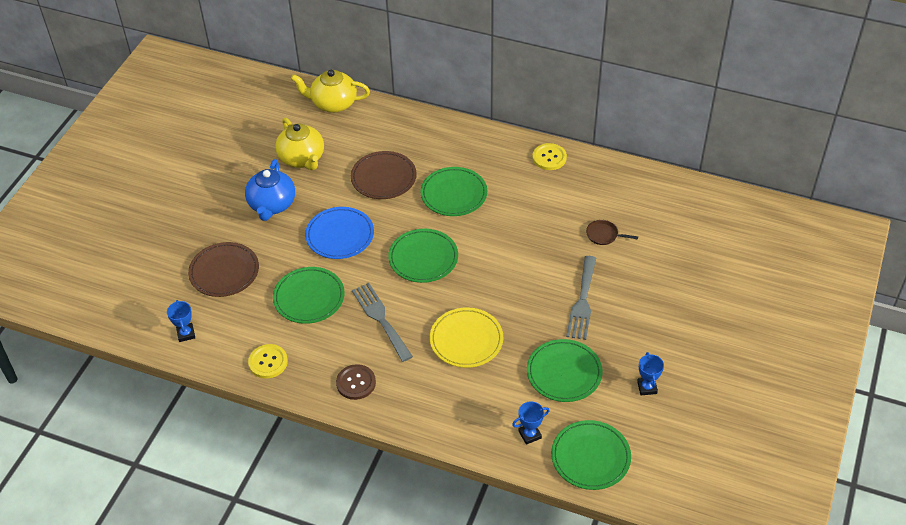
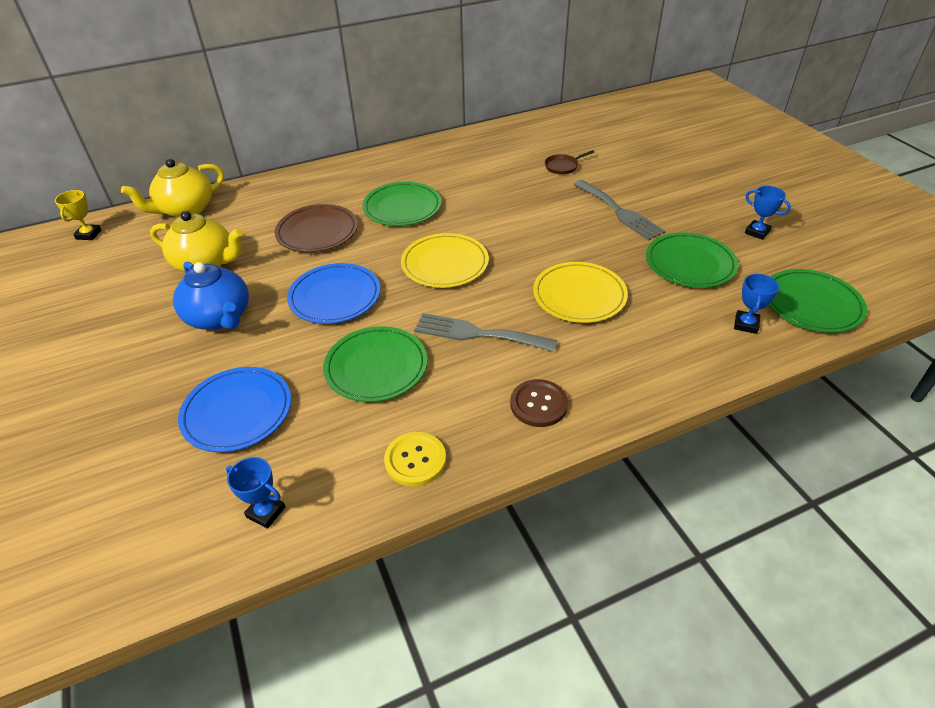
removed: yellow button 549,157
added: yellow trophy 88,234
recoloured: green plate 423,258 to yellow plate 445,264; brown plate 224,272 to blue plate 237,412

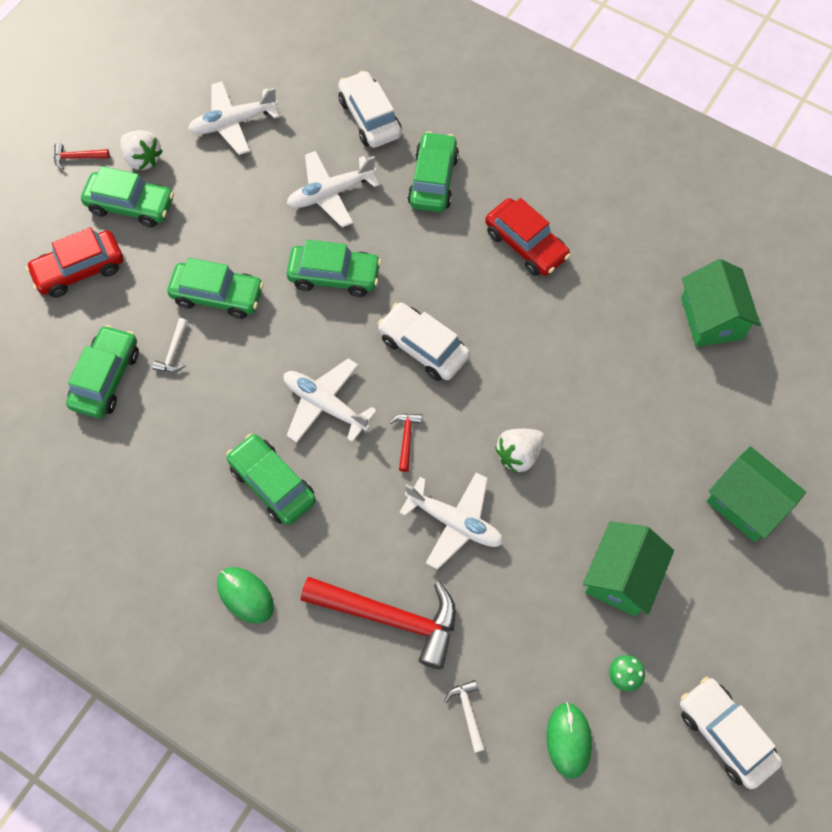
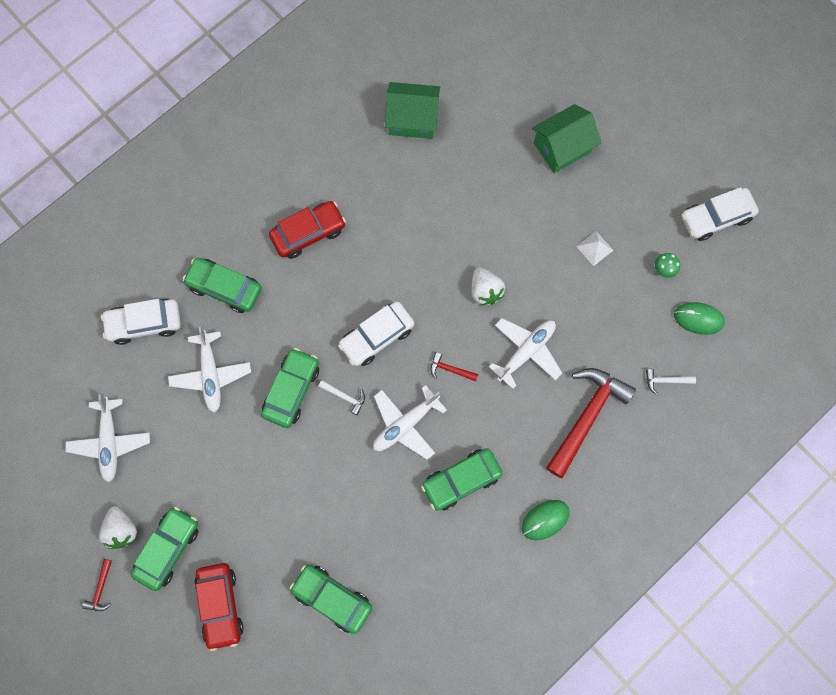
removed: green car 218,295
moved: white hammer 173,352 to 345,397
replaced: green house 621,577 to white pyramid 594,248
turned: white strawberry 143,159 = 122,529 105 degrees clockwise

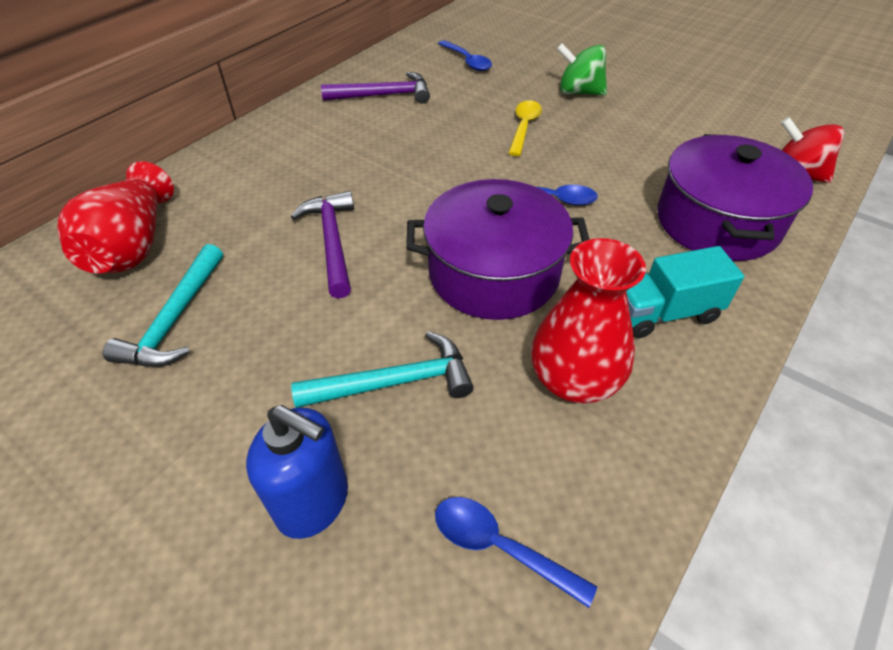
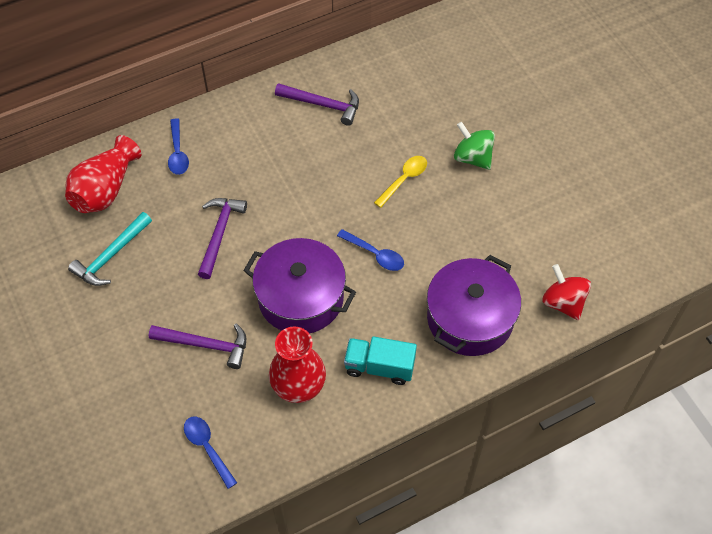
removed: blue soap dispenser 313,501
moved: blue spoon 467,61 to 178,153
recoloured: turquoise hammer 395,382 to purple hammer 205,345

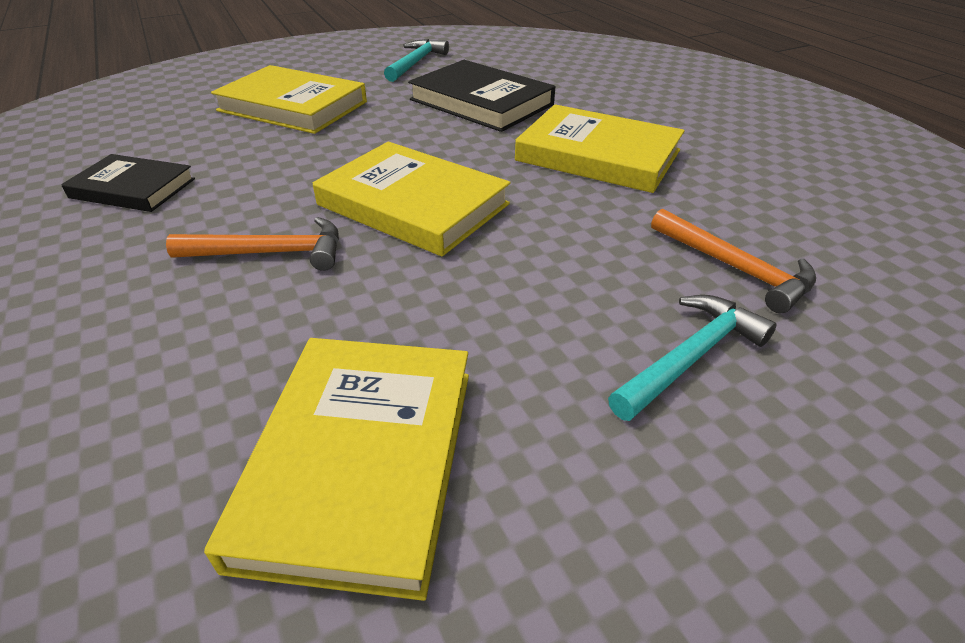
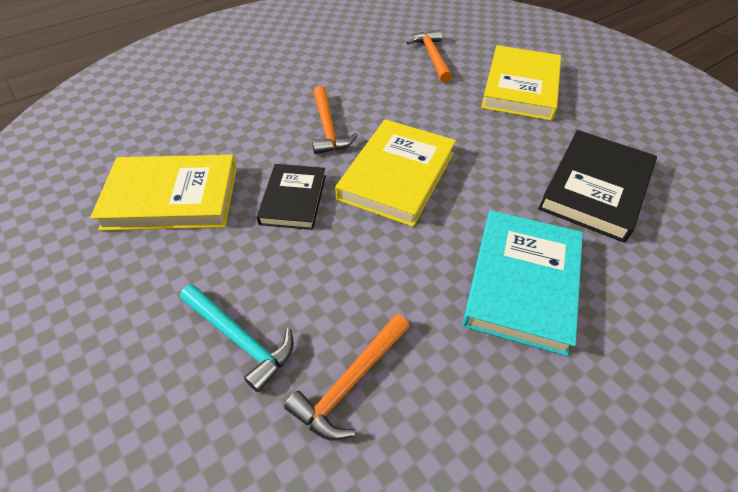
removed: turquoise hammer 416,63
added: orange hammer 432,57
moved: black book 132,188 to 293,199
recoloured: yellow book 598,155 to turquoise book 522,282

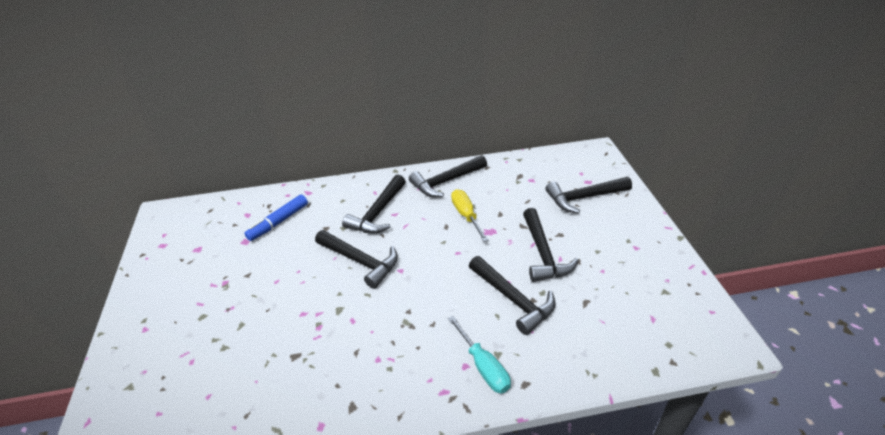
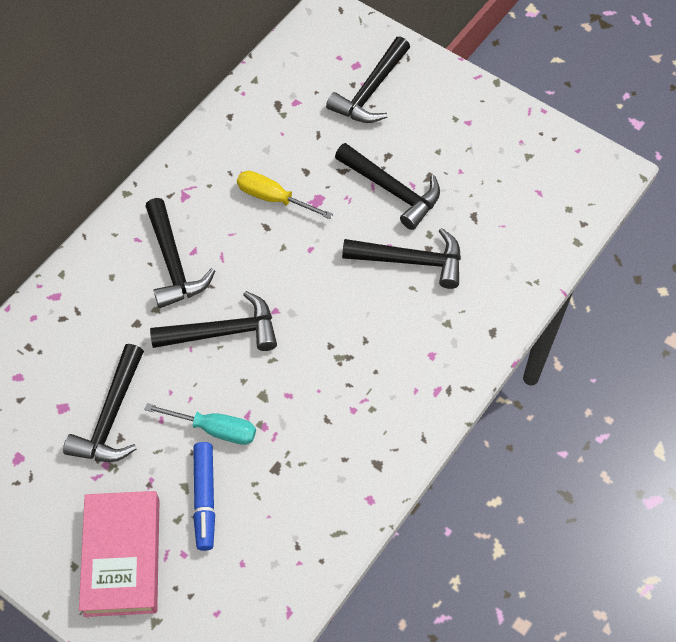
added: pink book 122,556
moved: black hammer 446,181 to 111,417; blue marker 278,222 to 205,498; turquoise screwdriver 483,366 to 214,429

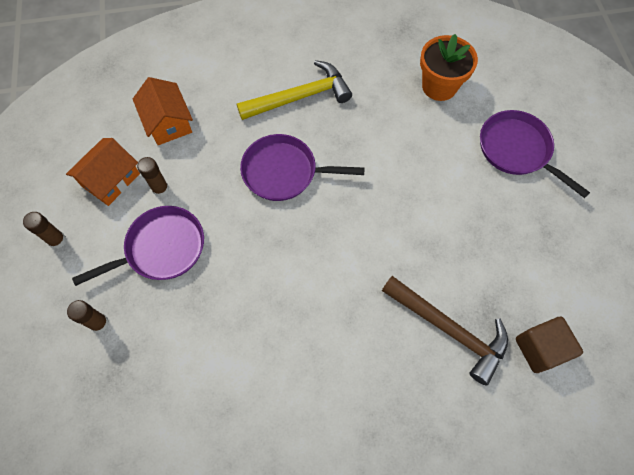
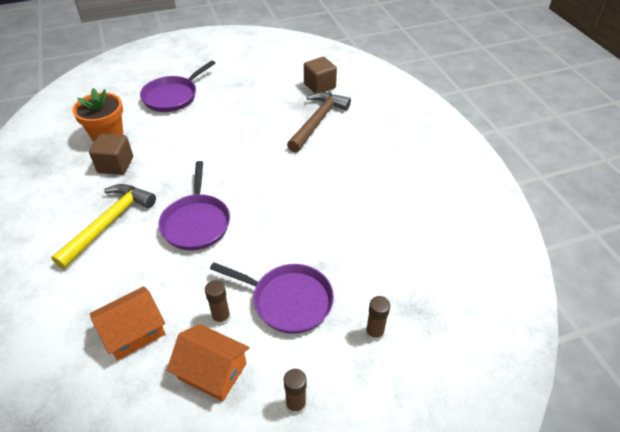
added: brown cube 115,165
turned: yellow hammer 300,97 = 109,223 60 degrees clockwise; purple pan 161,248 = 288,300 150 degrees clockwise

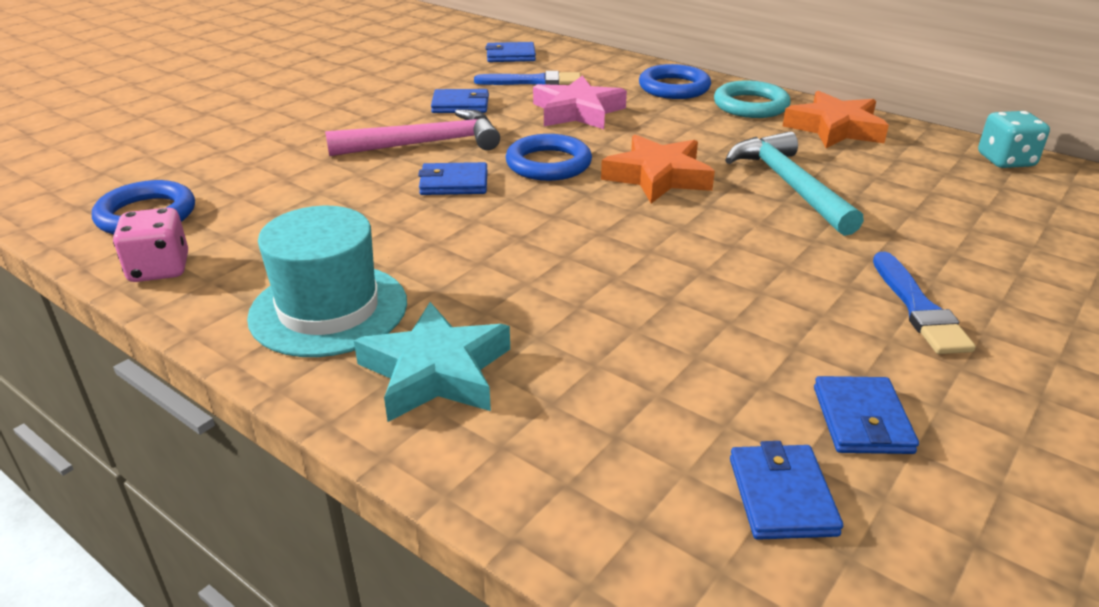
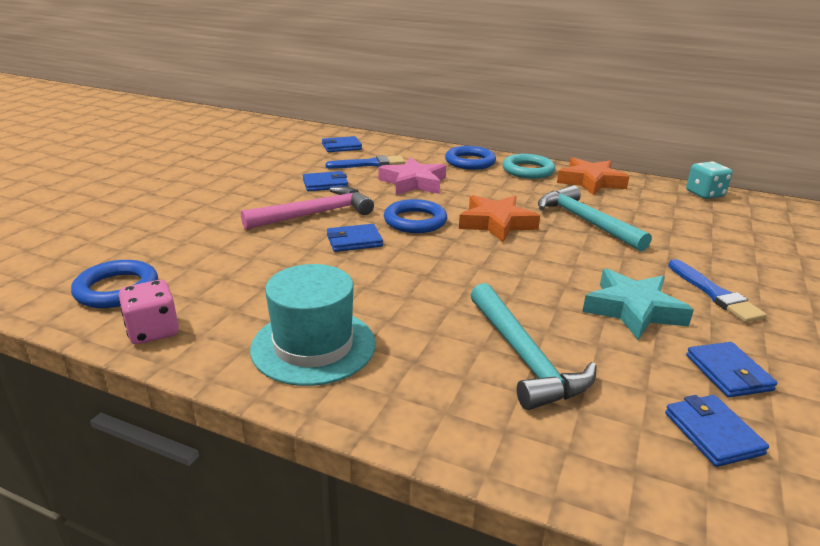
added: turquoise hammer 524,357
moved: turquoise star 436,372 to 633,310

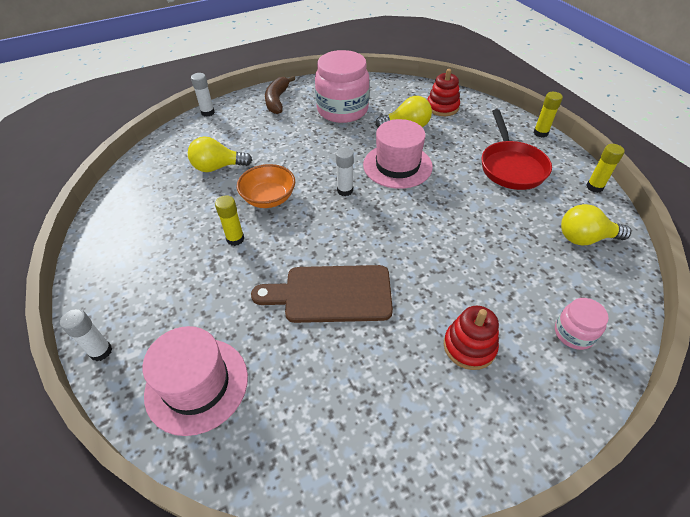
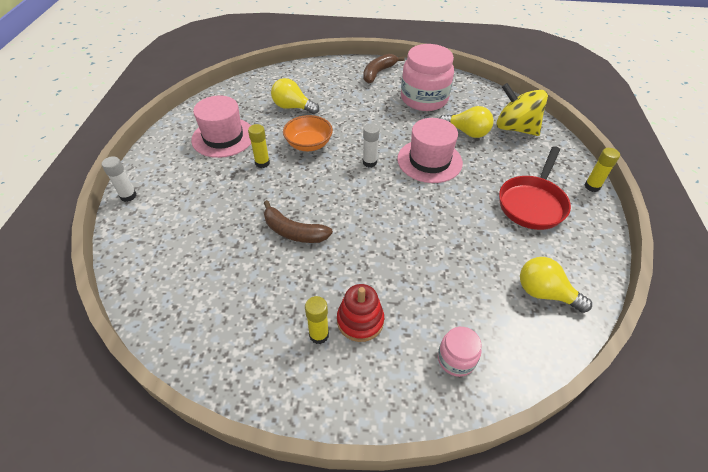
removed: white glue stick 208,112
moved: yellow glue stick 594,187 to 319,335; pink hat 197,384 to 223,137
replaced: red stacking toy 442,107 to yellow spinning top 515,128; brown cutting board 331,294 to brown banana 293,231

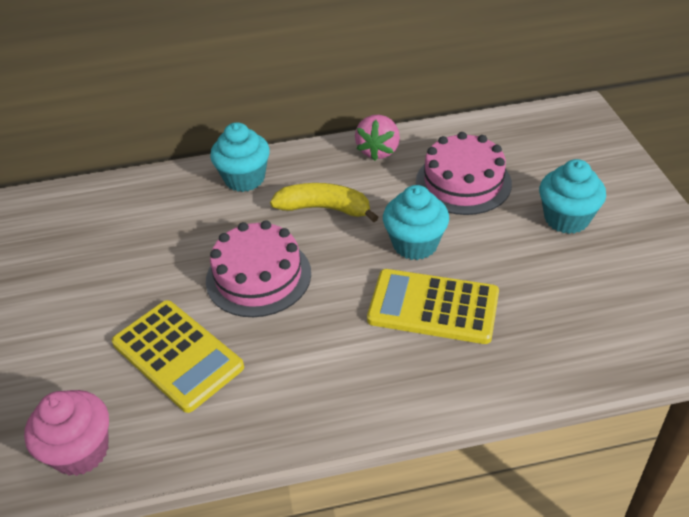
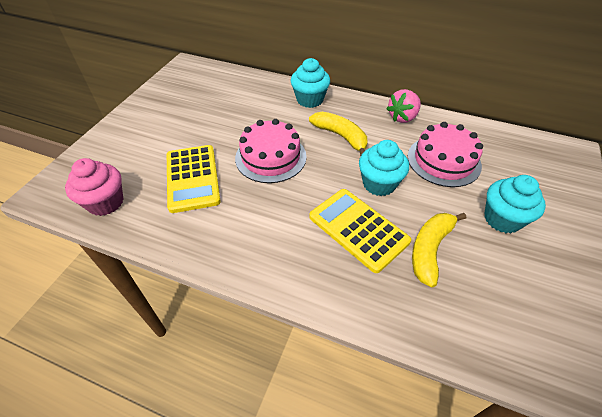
added: yellow banana 430,249

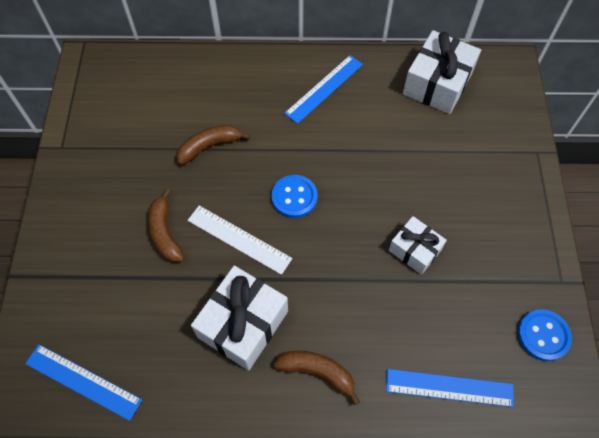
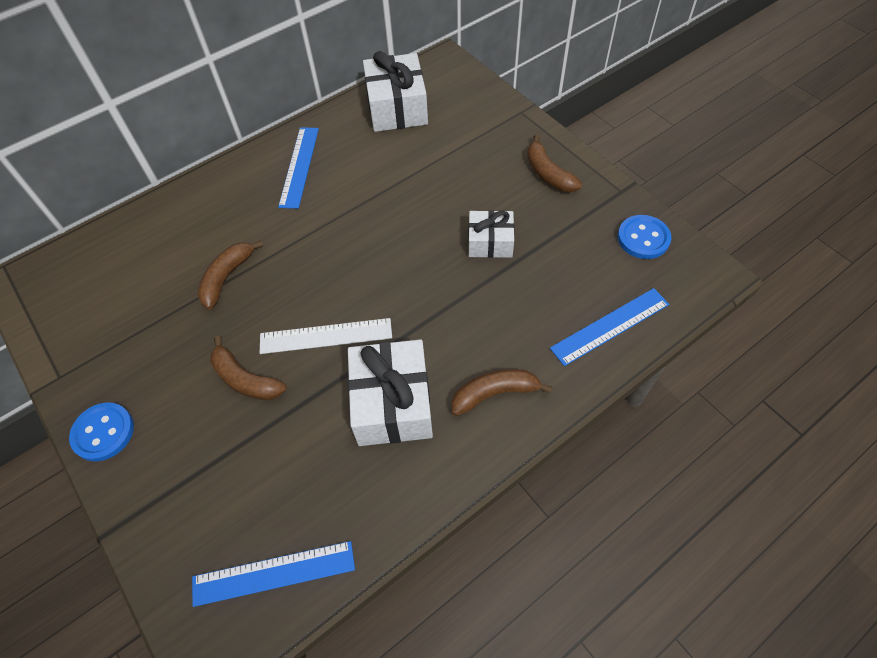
added: brown banana 548,173
moved: blue button 294,197 to 103,432

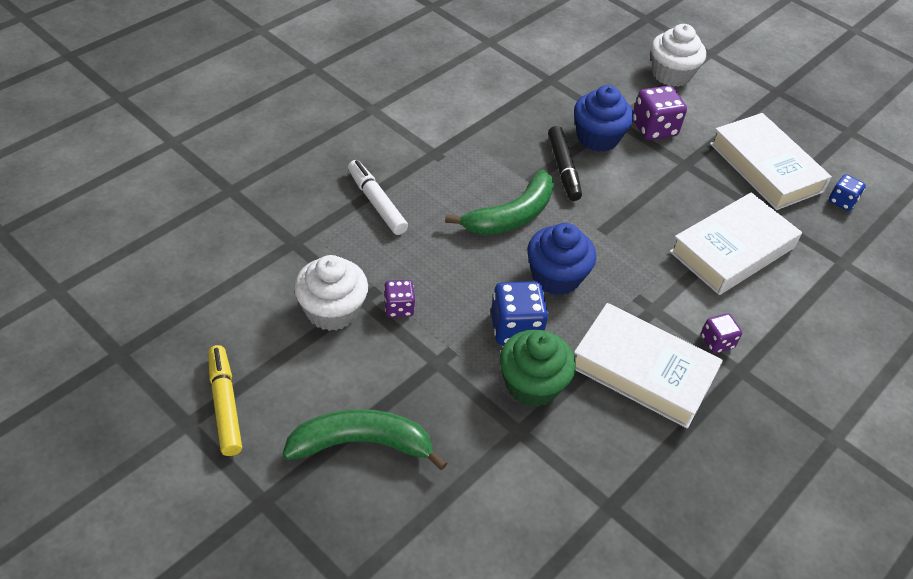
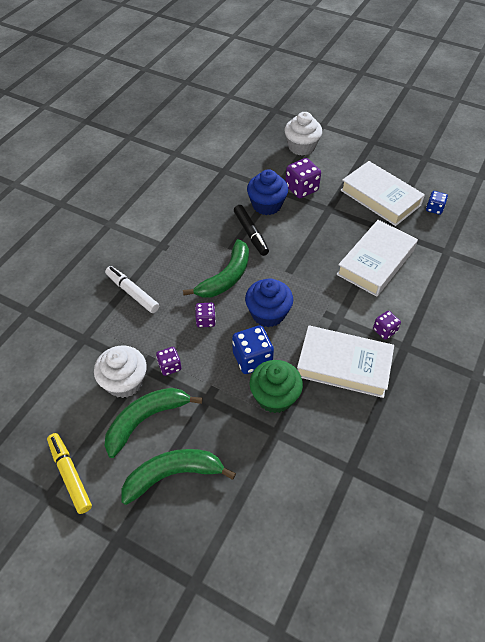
added: purple dice 205,320; green banana 146,420

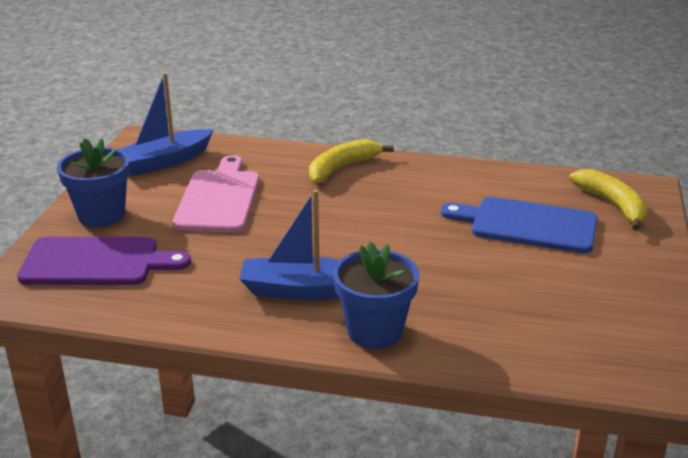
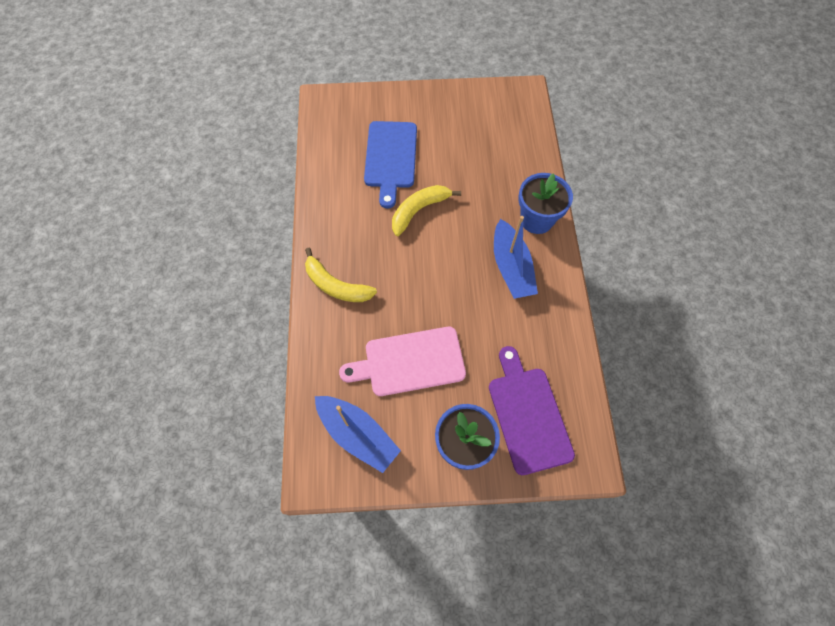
moved: yellow banana 613,205 to 419,210

